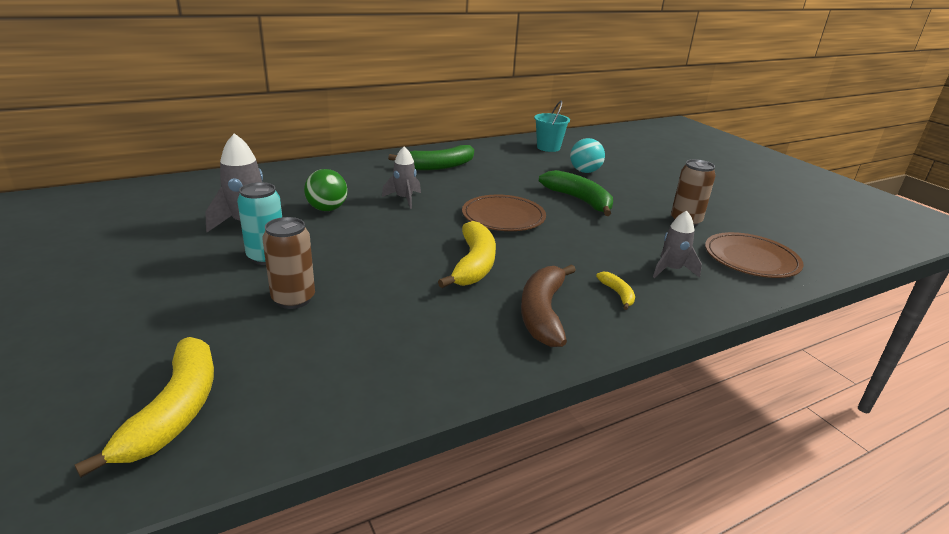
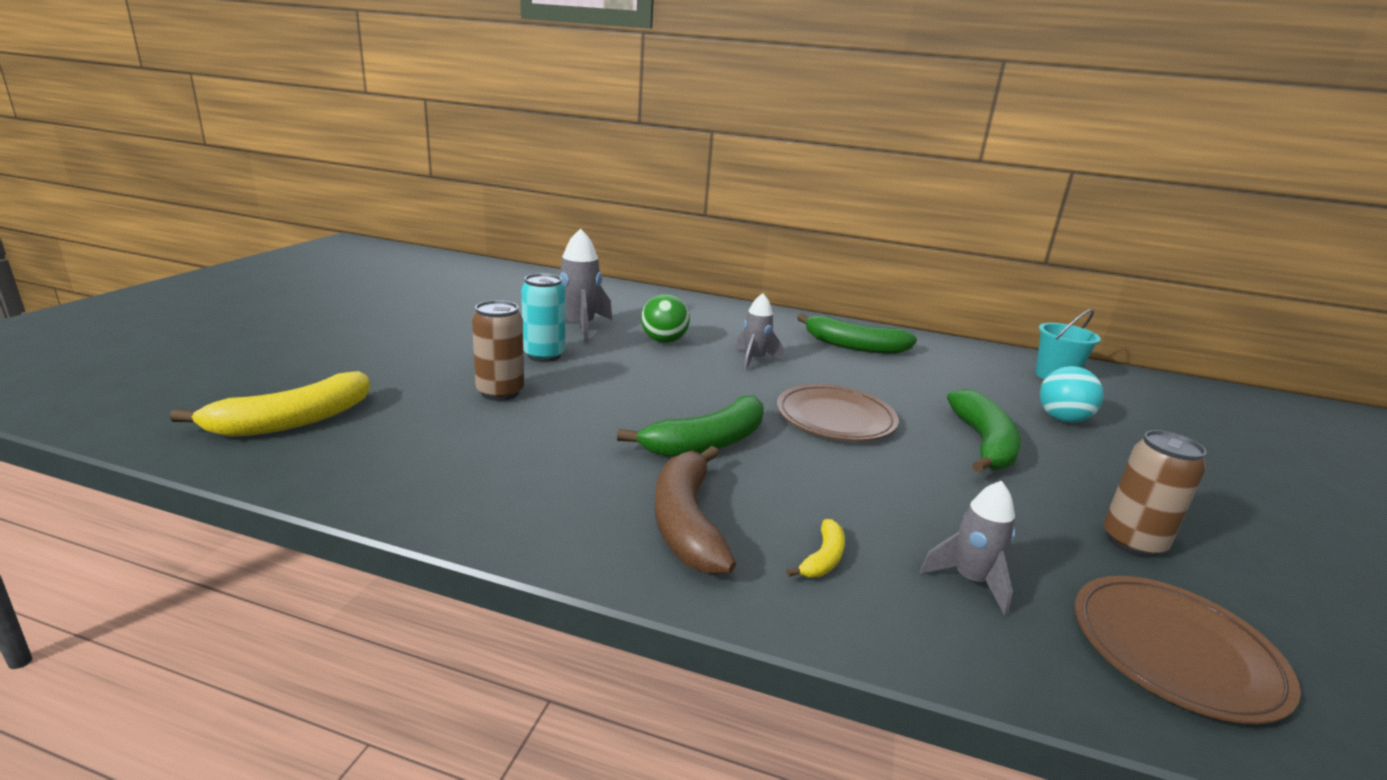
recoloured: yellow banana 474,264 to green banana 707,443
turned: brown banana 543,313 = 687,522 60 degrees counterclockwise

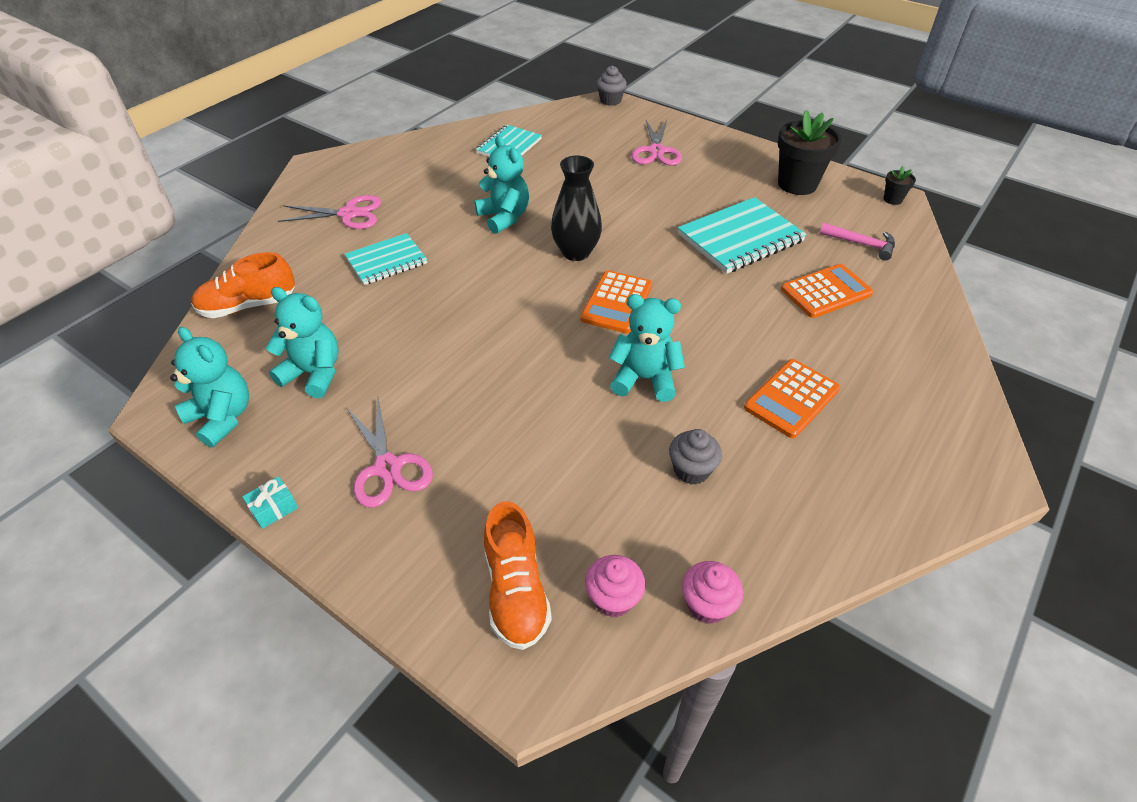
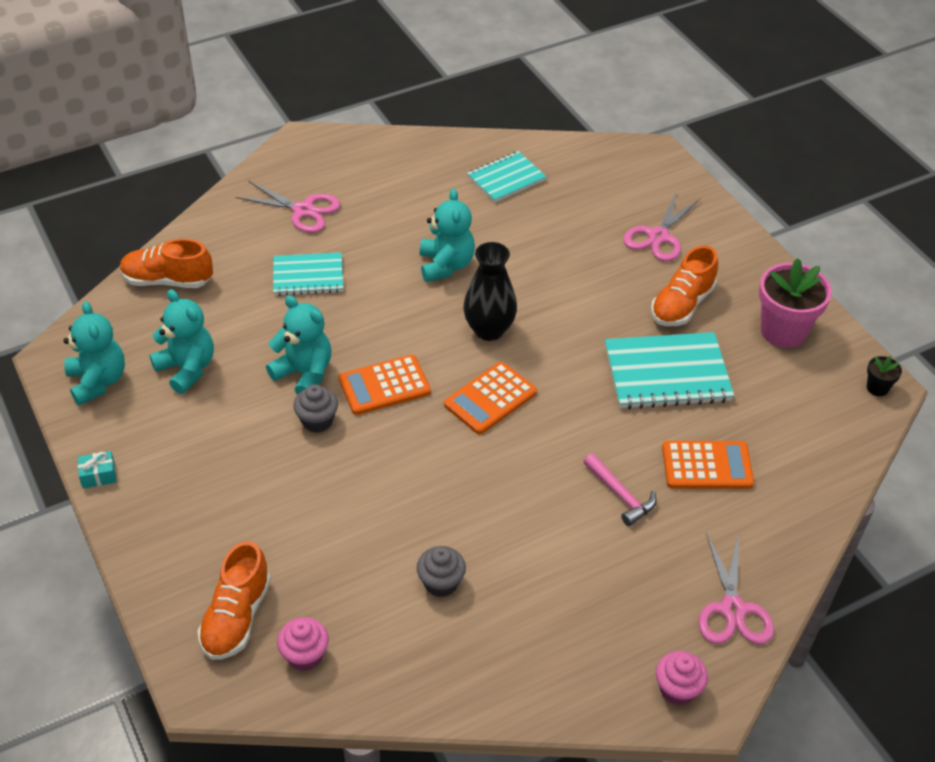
added: orange shoe 682,305
moved: grey cupcake 610,100 to 317,421; pink hammer 861,244 to 620,495; turquoise teddy bear 644,379 to 304,373; orange calculator 791,399 to 384,386; pink scissors 387,467 to 732,609; pink cupcake 707,605 to 677,689
recoloured: black flower pot 797,184 to pink flower pot 783,331

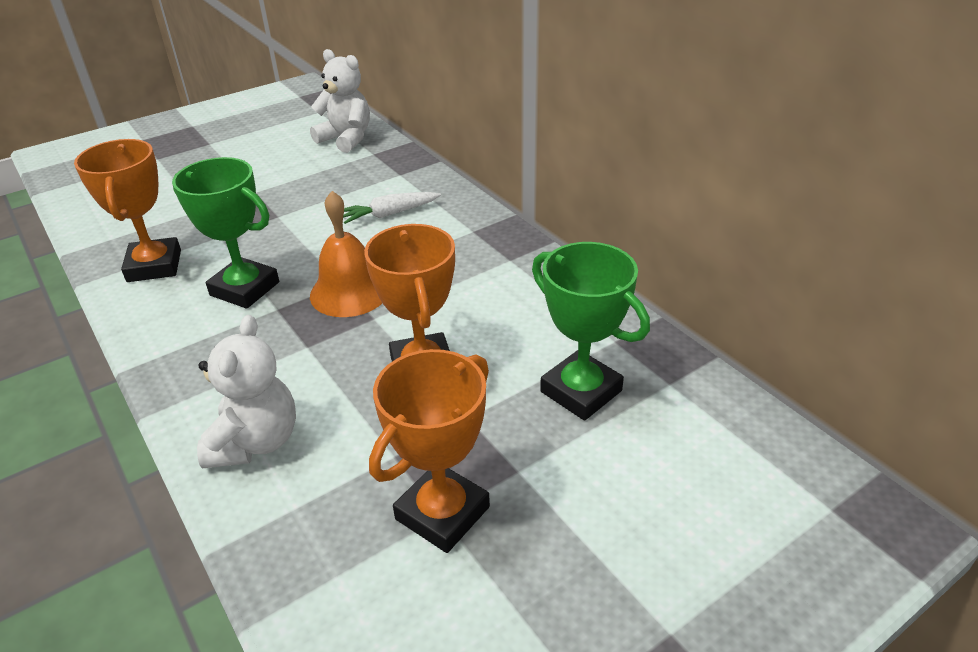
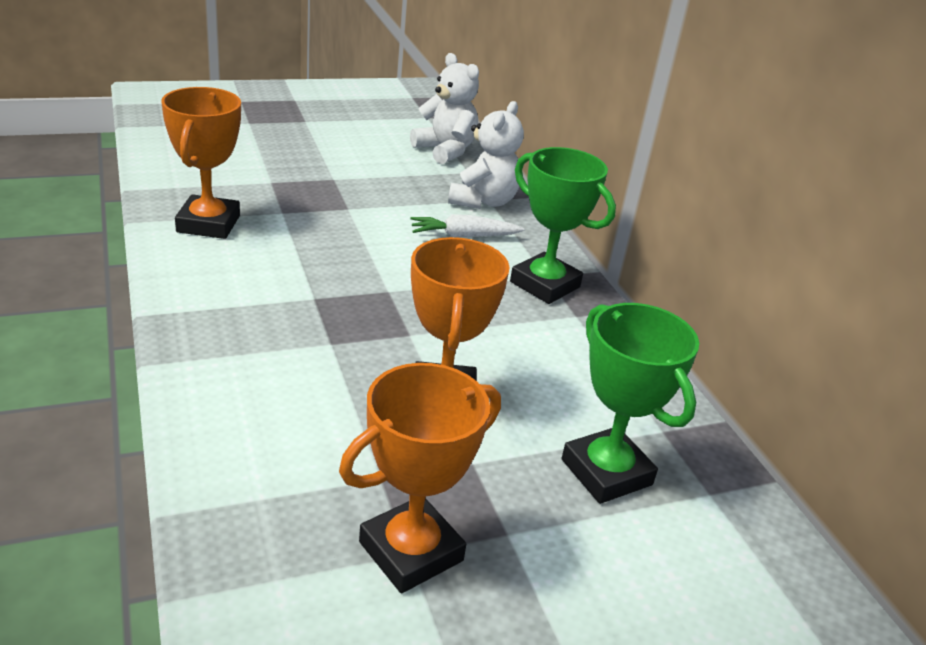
removed: orange bell 349,292
moved: green trophy 245,289 to 545,284; white teddy bear 255,442 to 483,201

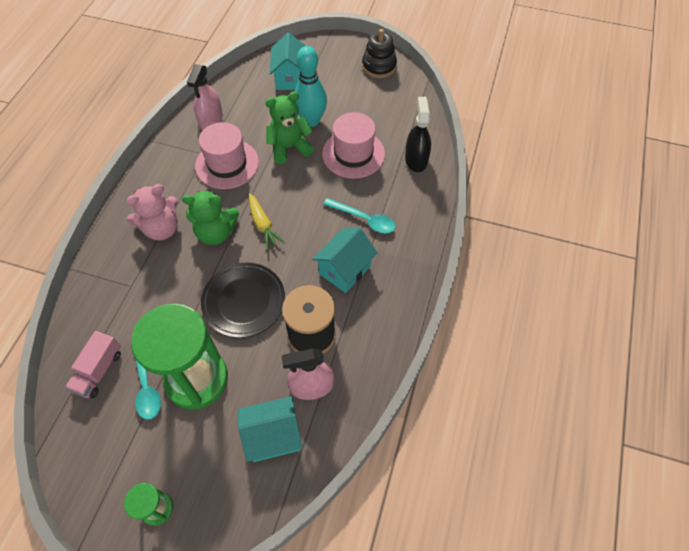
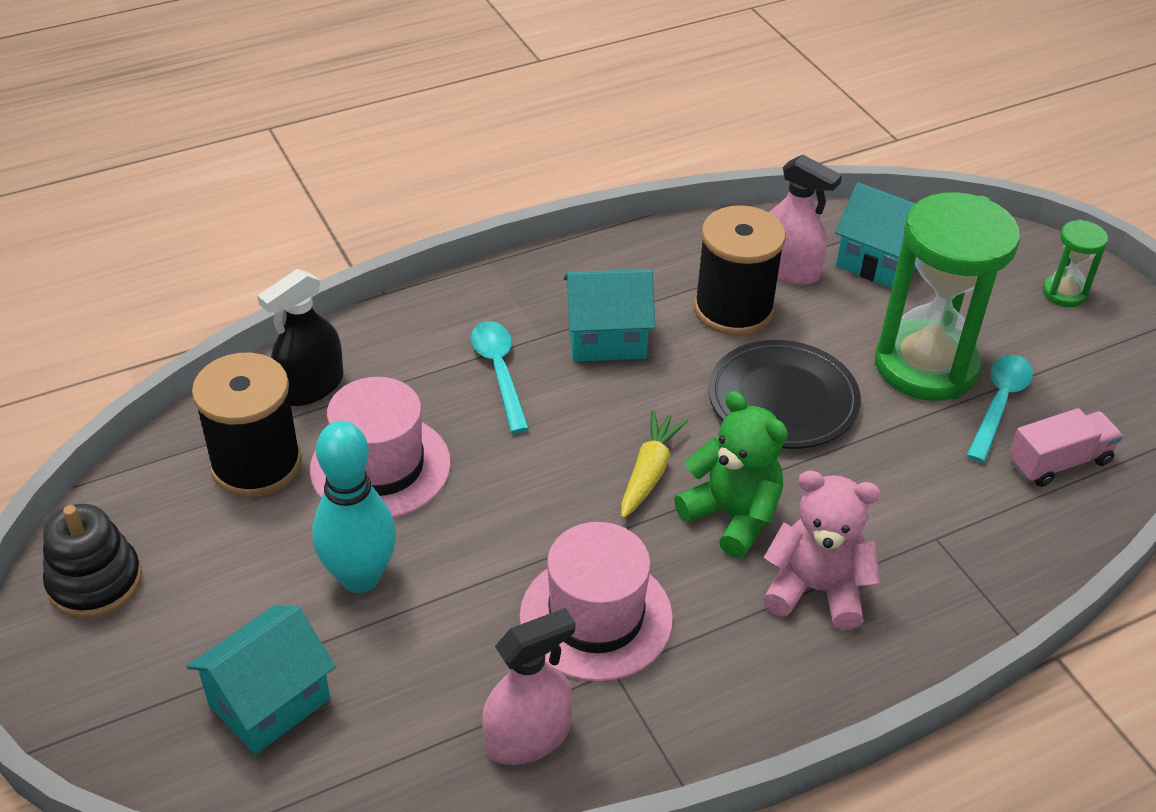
removed: green teddy bear 289,147
added: black spool 256,464

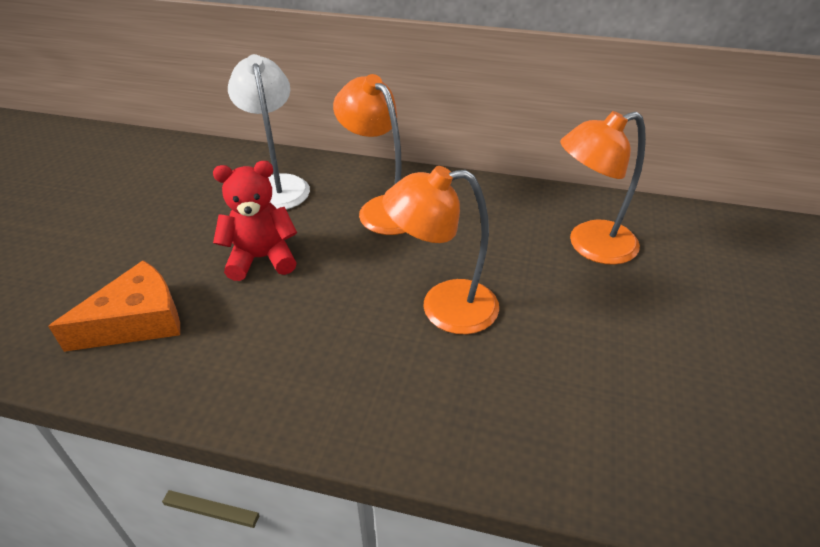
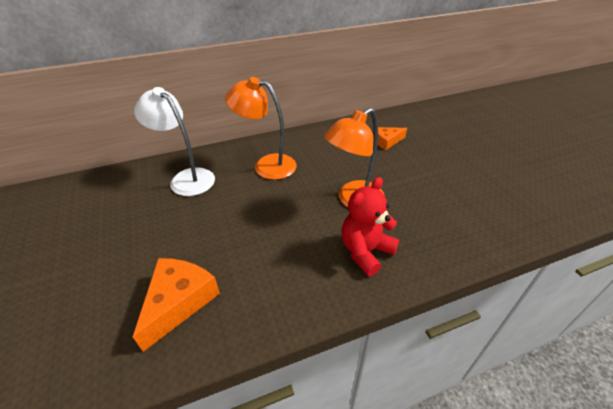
moved: red teddy bear 262,258 to 365,251
replaced: orange lamp 590,246 to orange cheese 386,141

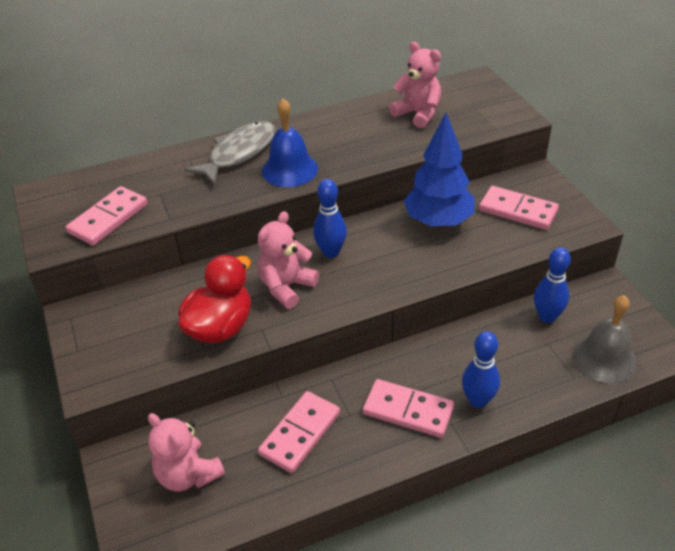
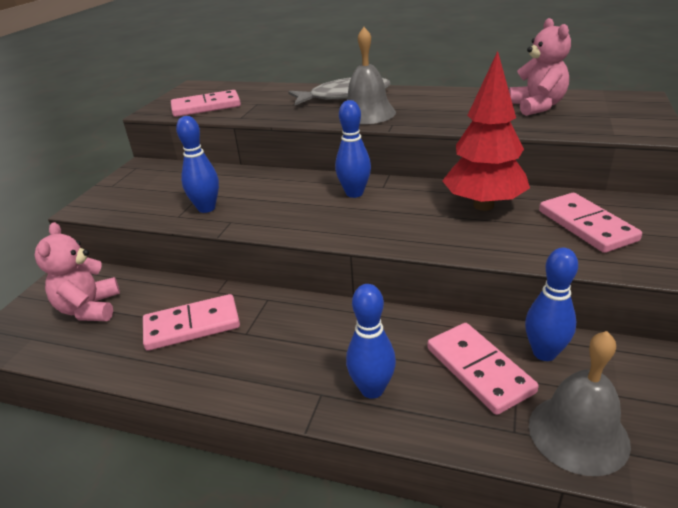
removed: pink teddy bear 286,287
moved: pink domino 408,411 to 479,370
replaced: red duck 220,327 to blue bowling pin 206,208
recoloured: blue bell 289,169 to grey bell 367,113; blue tree 438,221 to red tree 483,205

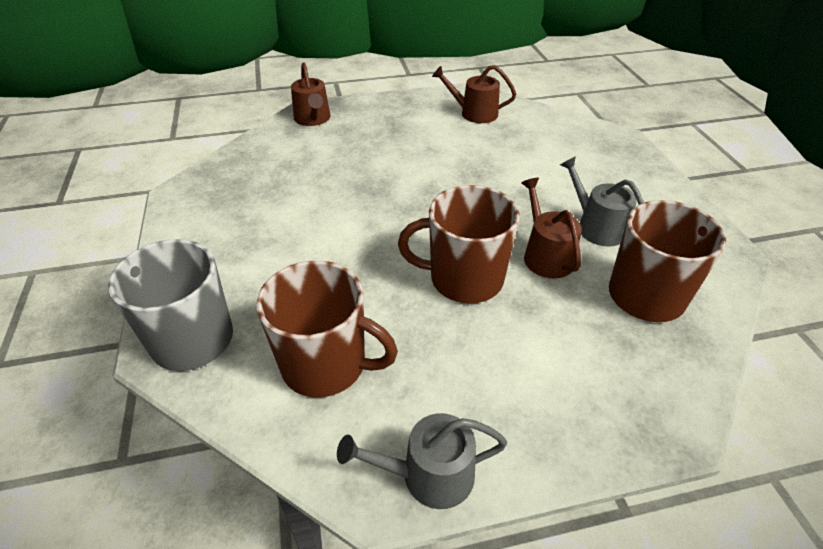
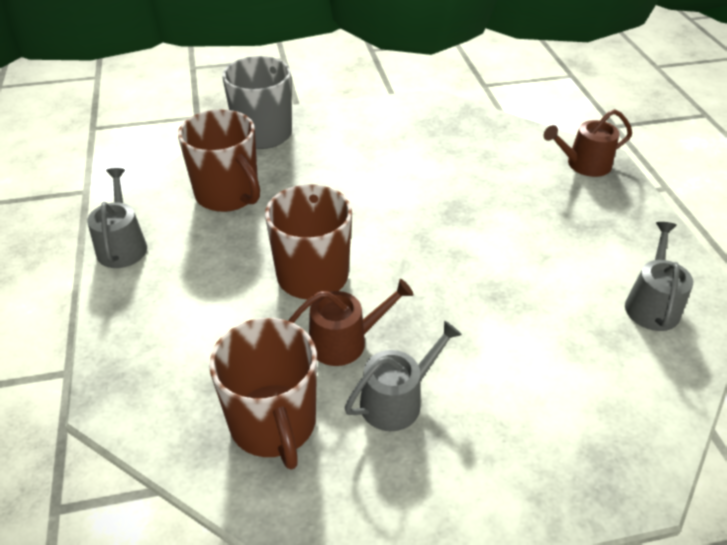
recoloured: brown watering can 474,113 to grey watering can 651,304
turned: brown mug 326,365 = 228,195 60 degrees counterclockwise

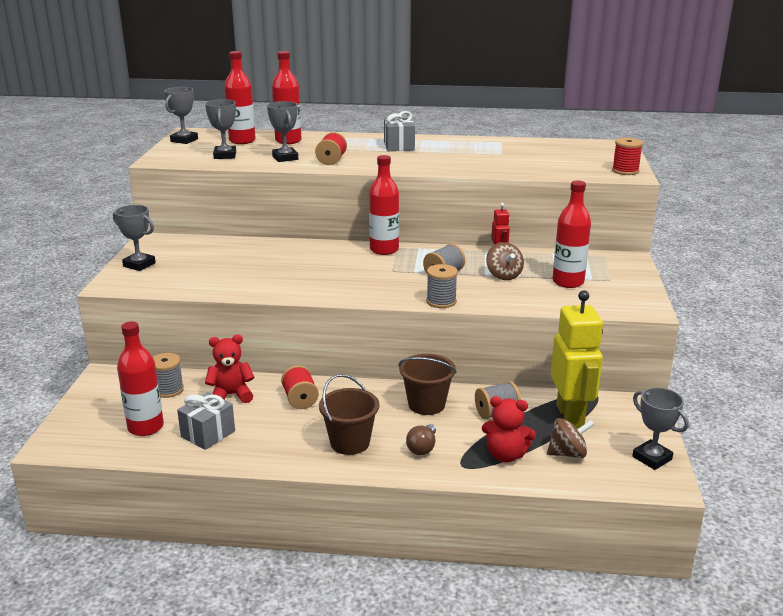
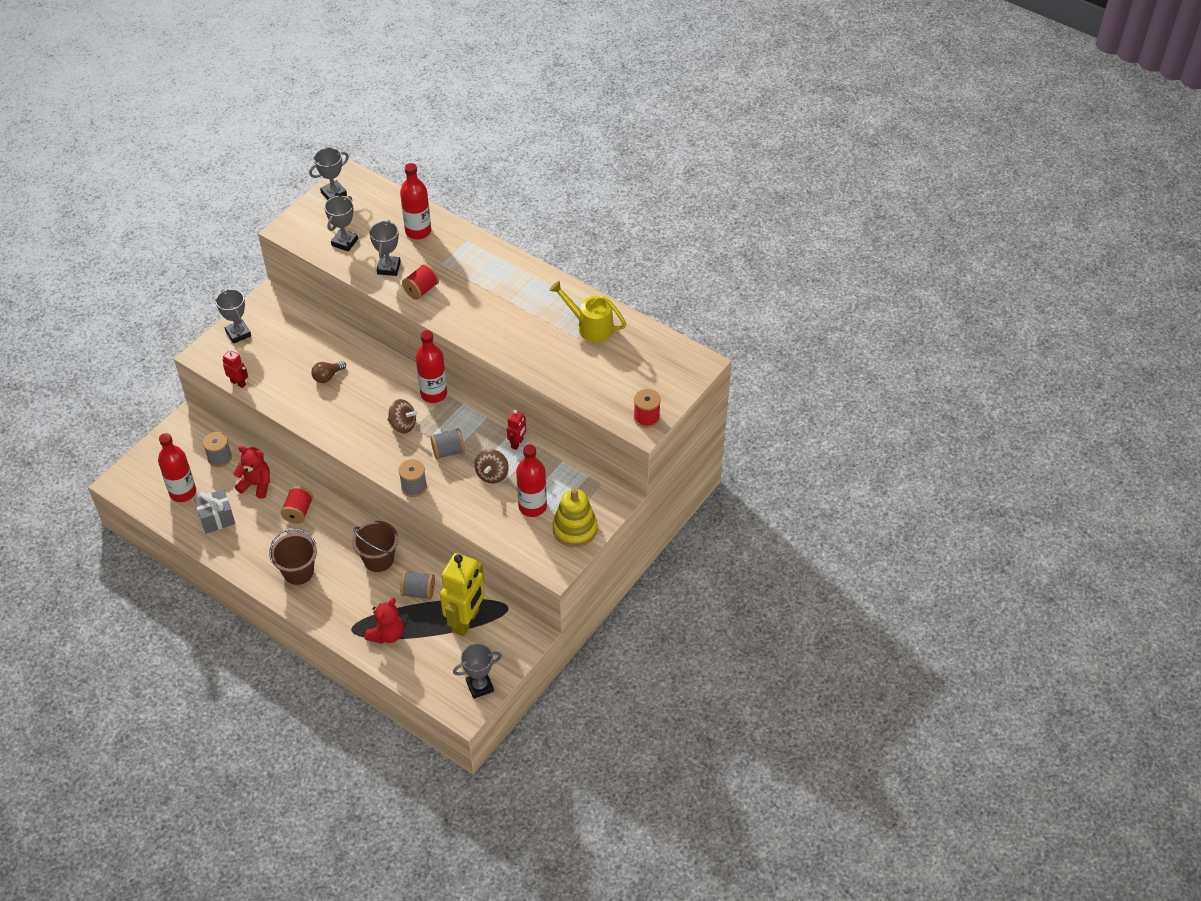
removed: red bottle 242,141; grey gift 399,146
added: yellow watering can 590,326; red robot 238,383; yellow stacking toy 575,529
moved: brown spinning top 568,453 to 403,425; brown light bulb 422,448 to 327,376
turned: grey trophy 652,458 = 480,686 75 degrees clockwise; red teddy bear 505,455 = 387,634 105 degrees counterclockwise

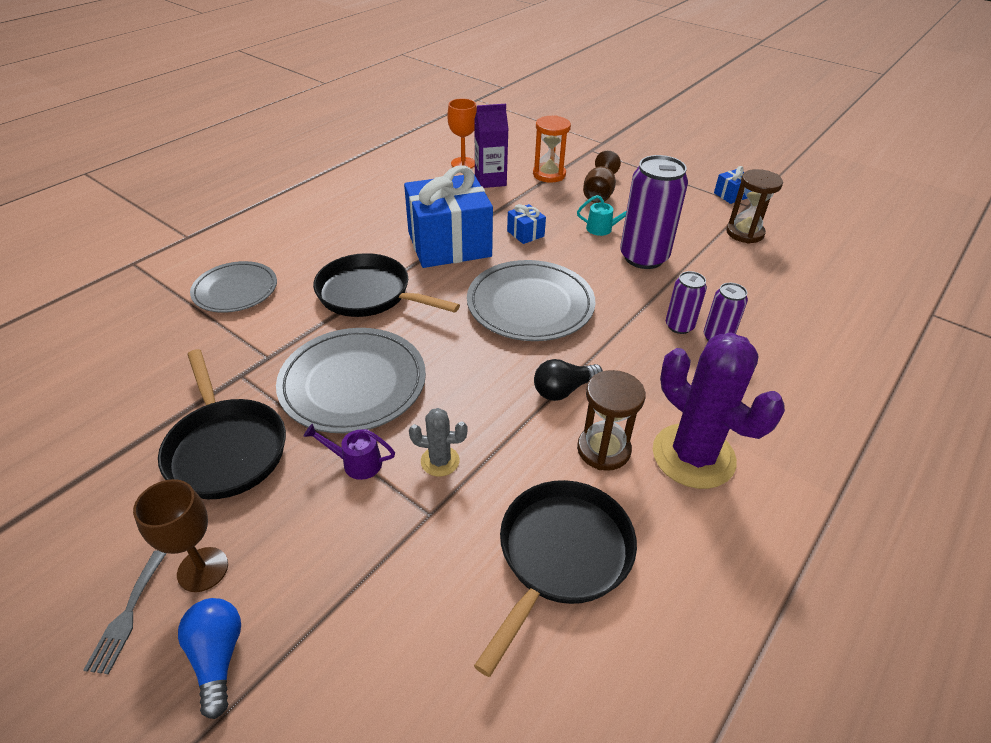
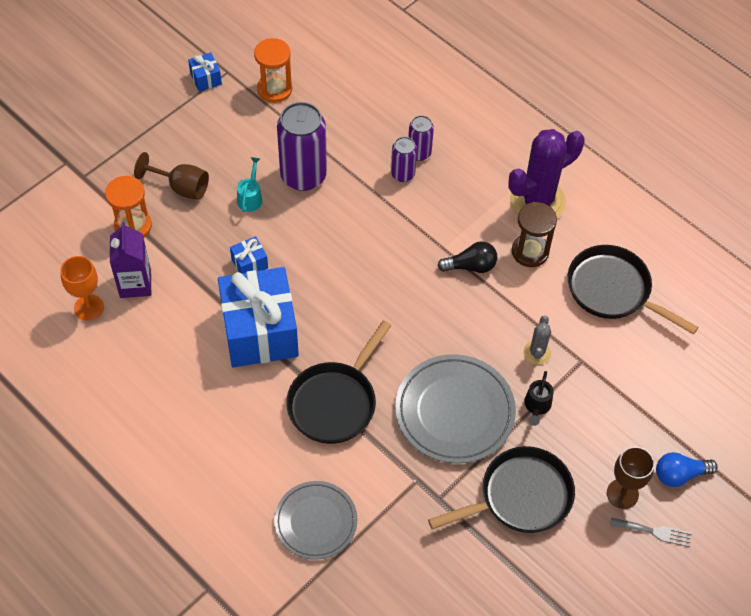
removed: grey plate 530,305
recoloured: brown hourglass 744,233 to orange hourglass 274,89; purple watering can 356,463 to black watering can 537,406
turned: black light bulb 563,390 = 470,266 75 degrees counterclockwise

